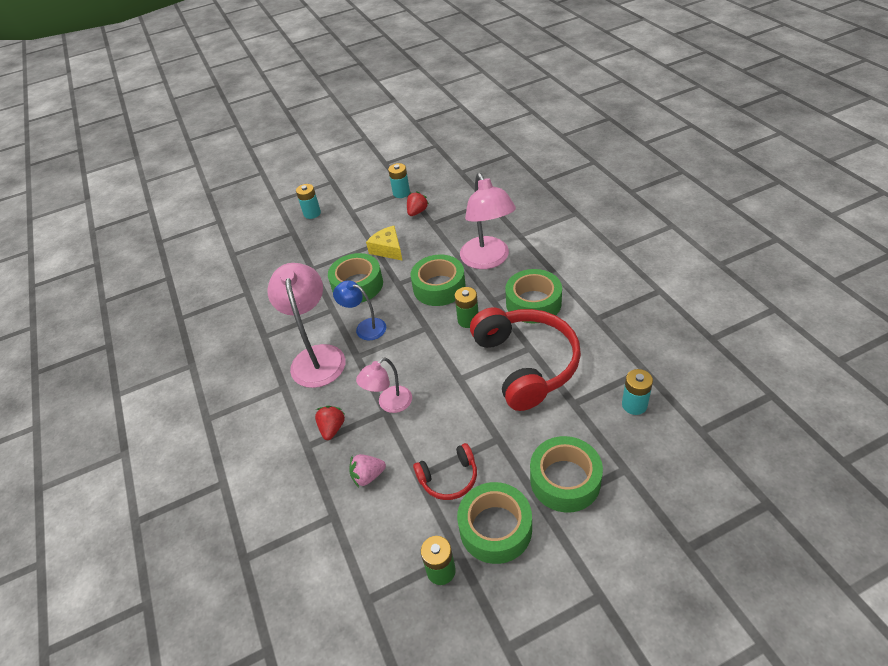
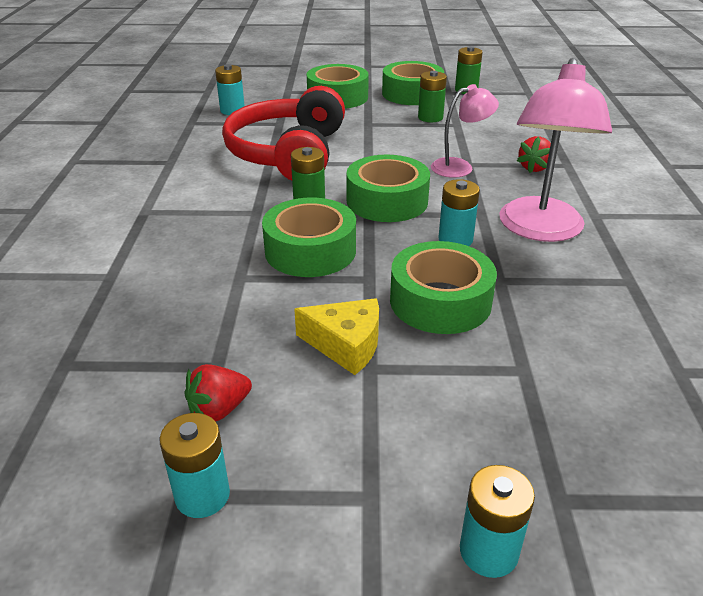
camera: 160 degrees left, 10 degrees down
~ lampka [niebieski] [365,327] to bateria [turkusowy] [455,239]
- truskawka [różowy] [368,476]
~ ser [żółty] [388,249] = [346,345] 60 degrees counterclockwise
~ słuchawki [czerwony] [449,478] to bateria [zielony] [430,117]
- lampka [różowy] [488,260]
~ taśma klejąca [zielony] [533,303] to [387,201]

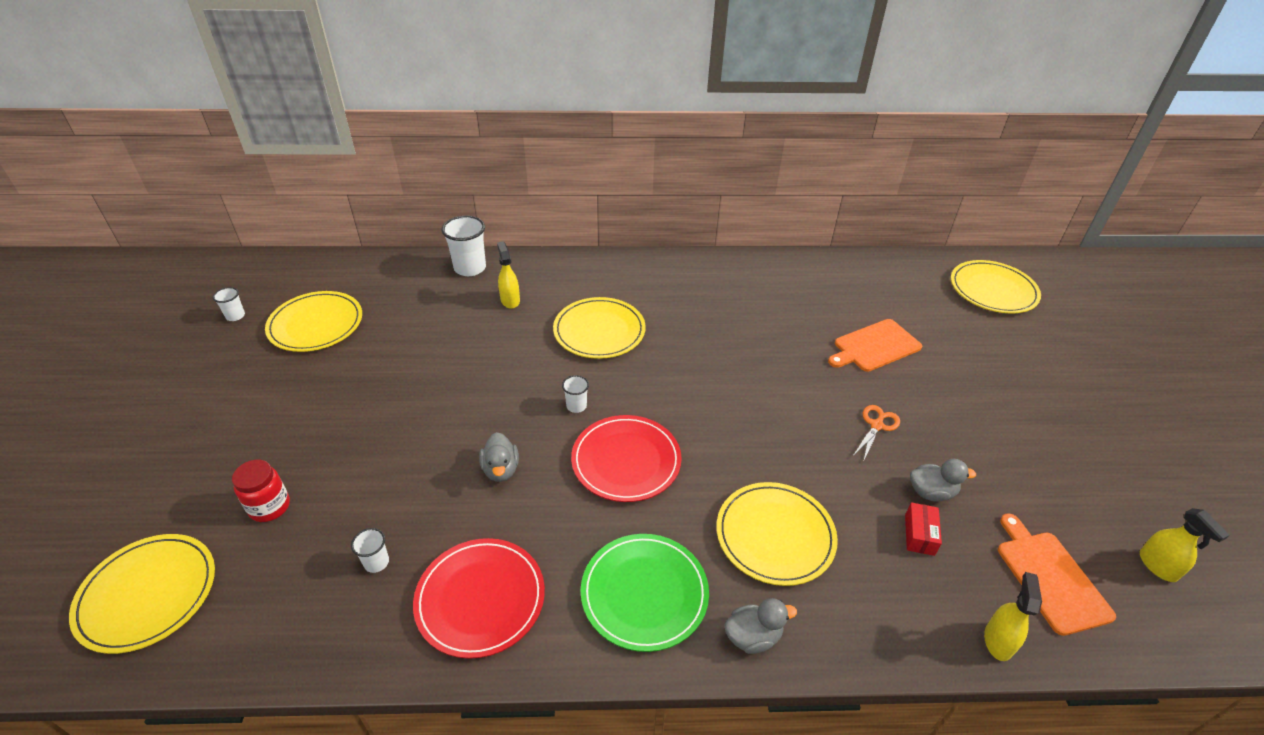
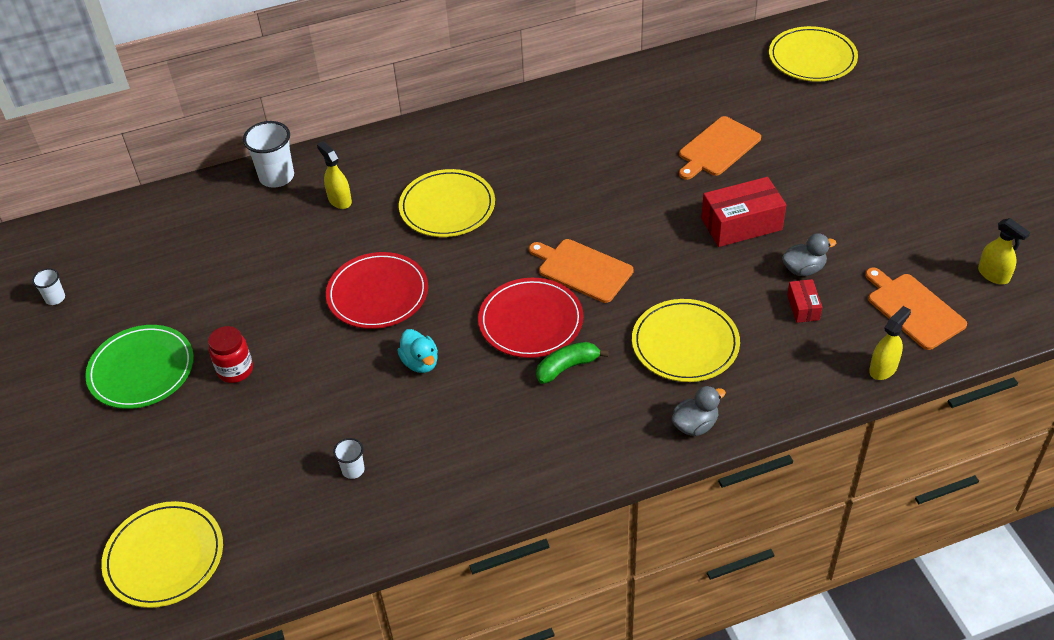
camera: 15 degrees left, 5 degrees up
~ słoik [czerwony] [269,507] to [235,370]
- talerz [żółty] [316,324]
~ talerz [czerwony] [480,599] to [377,294]
~ kaczka [szary] [501,469] to kaczka [turkusowy] [420,363]
- szklanka [biały] [576,406]
~ talerz [zielony] [644,593] to [141,370]
~ nożyczki [pomarańczowy] [876,425] to pudełko [czerwony] [741,224]
~ spryskiwacz [żółty] [998,641] = [883,368] 45 degrees clockwise
+ deska do krojenia [pomarańczowy] [582,269]
+ banan [zielony] [567,367]

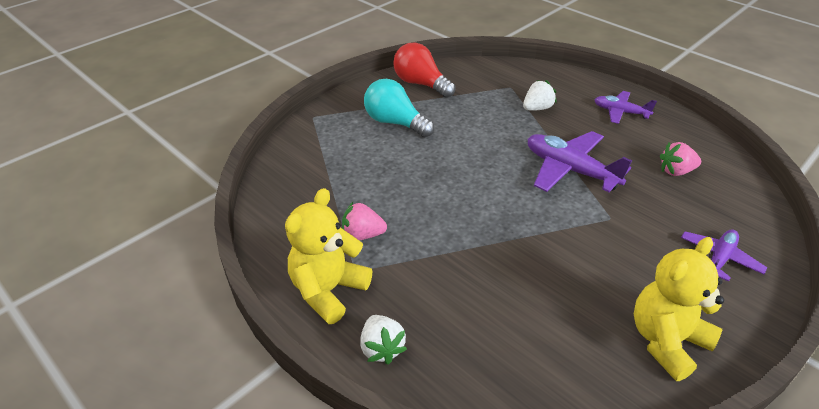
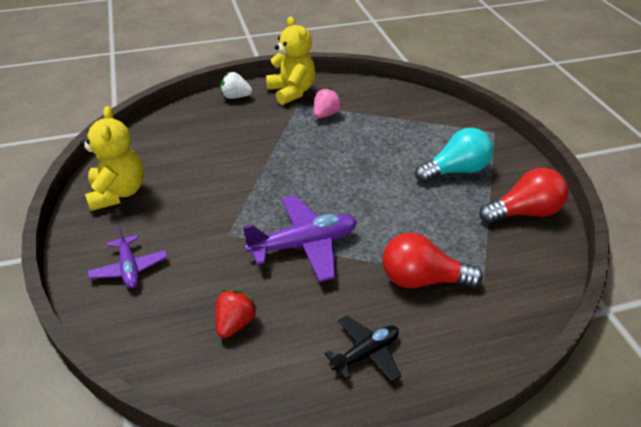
camera: 120 degrees right, 0 degrees up
~ truskawka [biały] [537,108] to żarówka [czerwony] [422,280]
~ samolot [fioletowy] [620,112] to samolot [czarny] [366,353]
~ truskawka [różowy] [676,171] to truskawka [czerwony] [235,323]

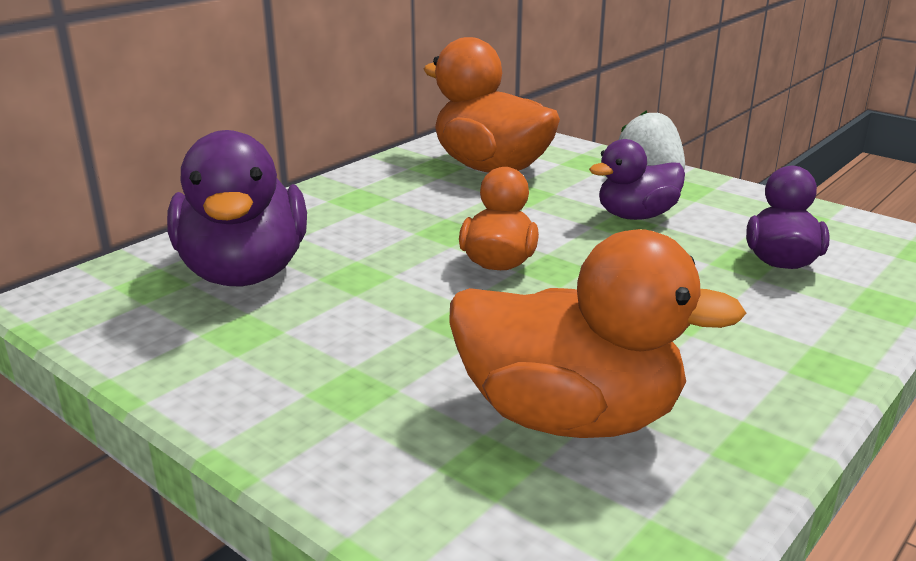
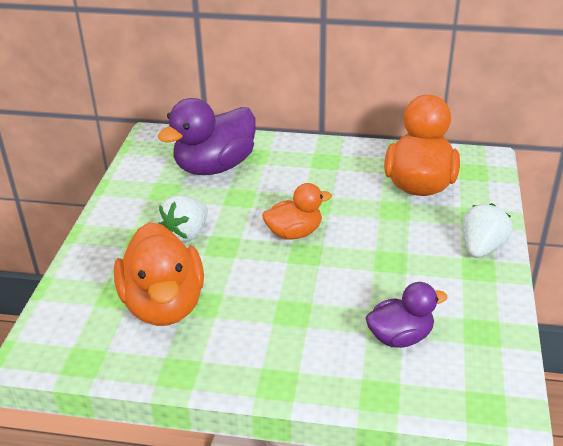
camera: 60 degrees right, 10 degrees up
- kaczka [fioletowy] [636,216]
+ truskawka [biały] [186,233]

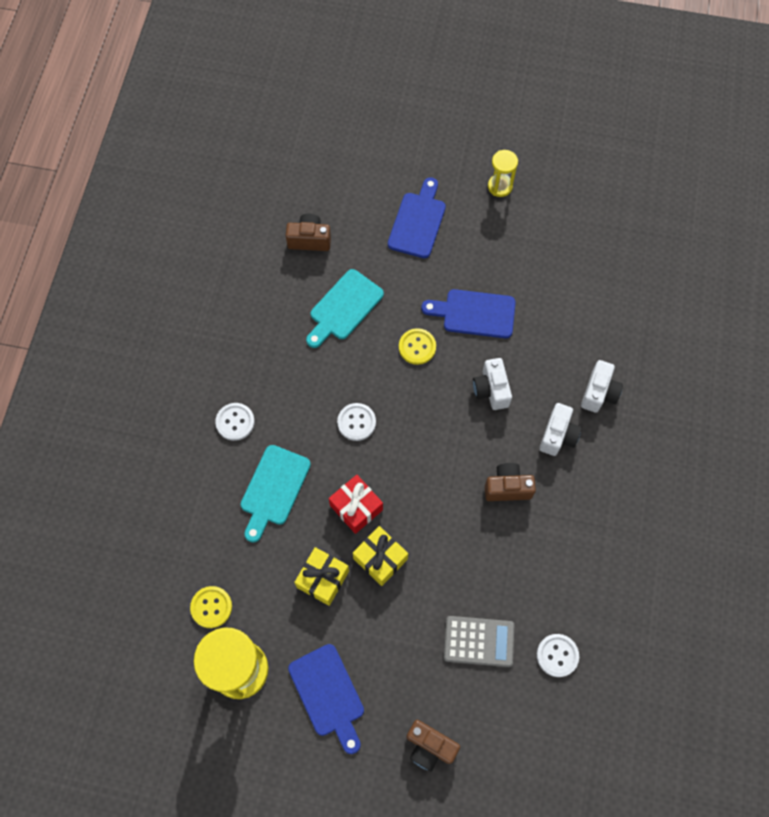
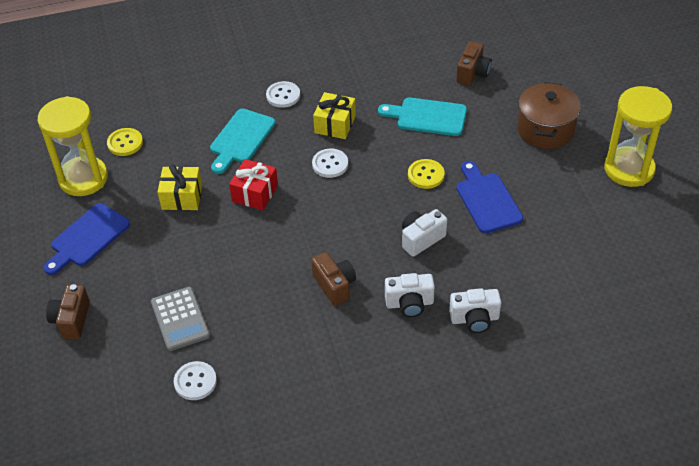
camera: 65 degrees right, 20 degrees down
~ deska do krojenia [turkusowy] [274,489] = [241,139] 60 degrees counterclockwise
~ aparat fotograficzny [brązowy] [309,240] = [472,73] 45 degrees clockwise
~ prezent [żółty] [380,559] to [335,124]
~ deska do krojenia [niebieski] [417,222] to garnek [brązowy] [545,130]
~ klepsydra [żółty] [500,186] = [629,169] x1.90

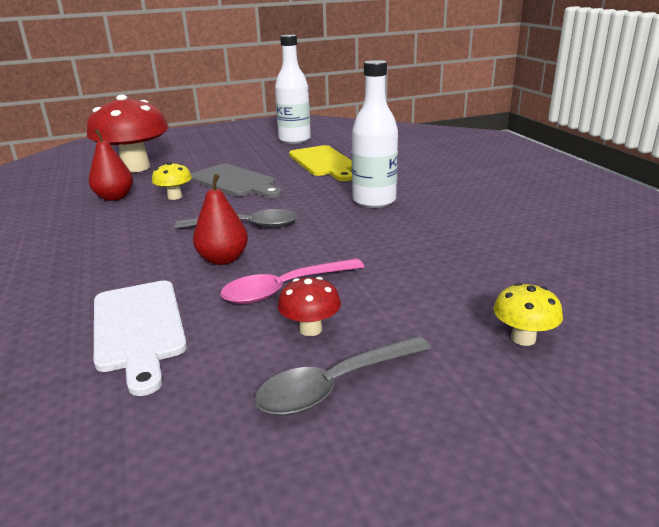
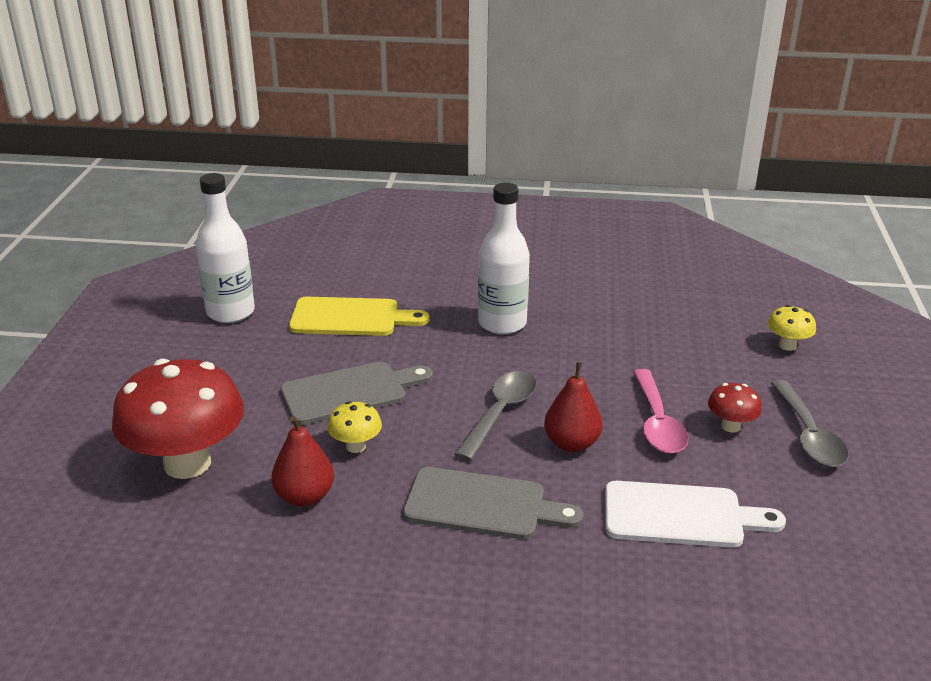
camera: 65 degrees left, 5 degrees up
+ deska do krojenia [szary] [482,505]

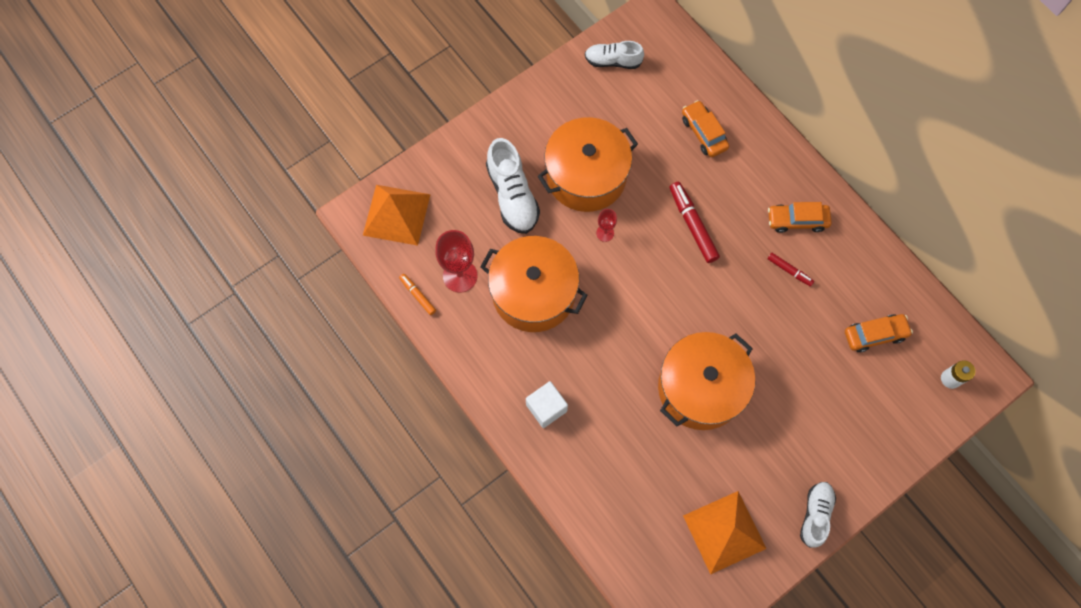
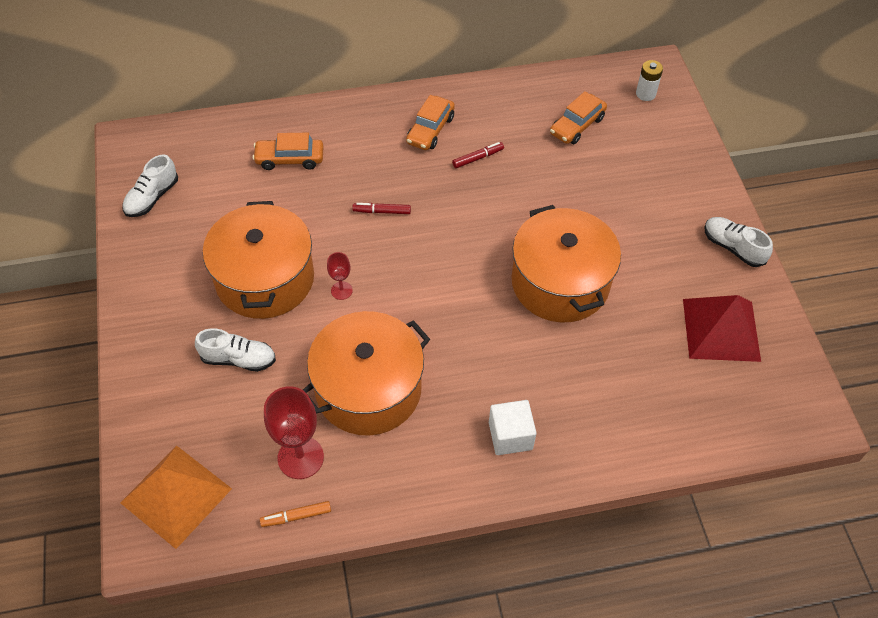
camera: 65 degrees left, 15 degrees down
~ but [biały] [512,196] = [238,359] x0.65
~ flamaster [czerwony] [692,225] = [382,211] x0.56
~ piramida [pomarańczowy] [724,531] to piramida [czerwony] [721,329]
~ samochód [pomarańczowy] [874,335] = [577,125] 150 degrees counterclockwise

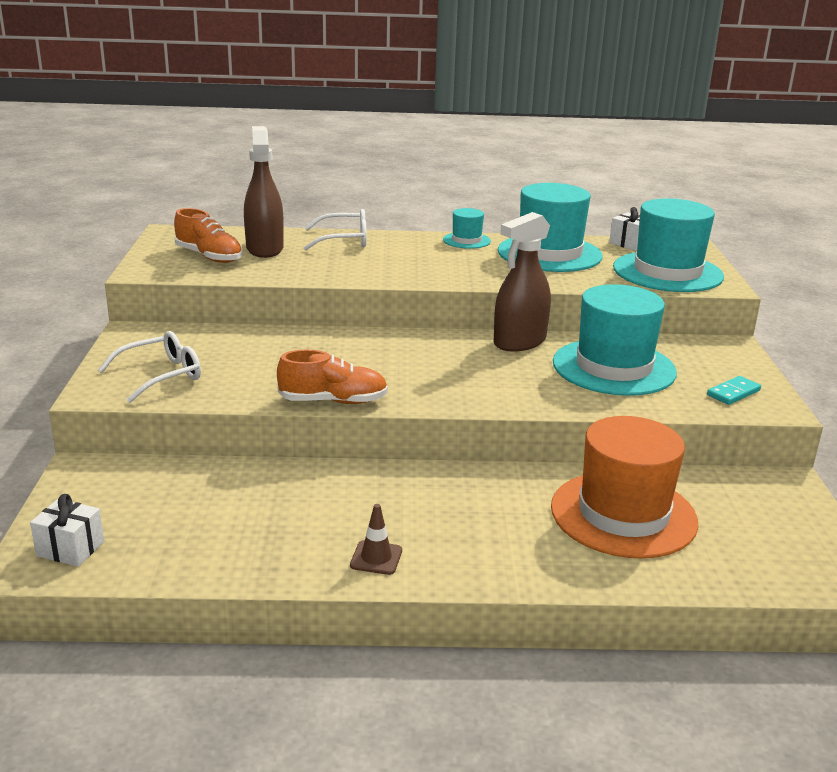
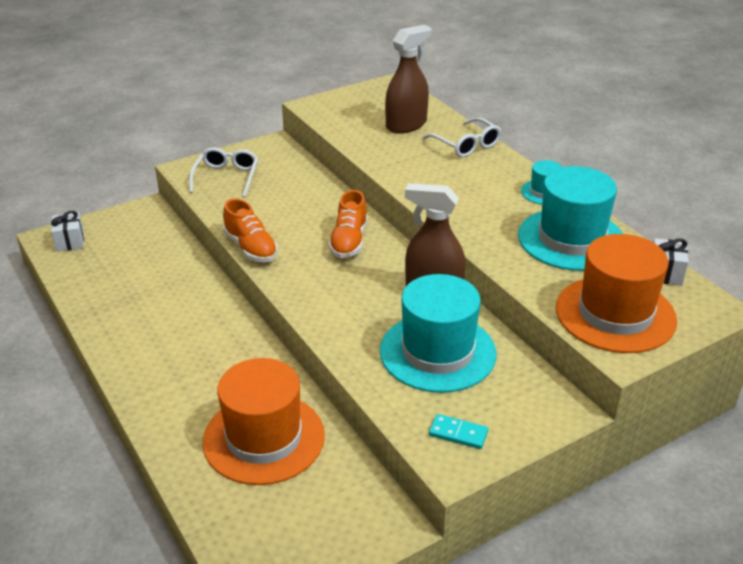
camera: 60 degrees right, 10 degrees up
~ okulary [biały] [161,375] = [226,177] 105 degrees counterclockwise
~ but [pomarańczowy] [209,257] to [349,241]
- pachołek [brązowy] [376,558]
~ kapelusz [turkusowy] [667,272] to kapelusz [pomarańczowy] [615,314]

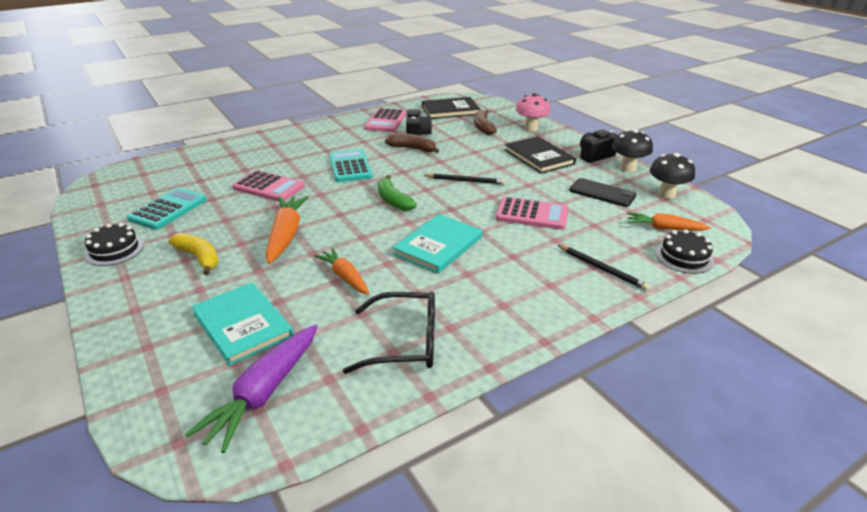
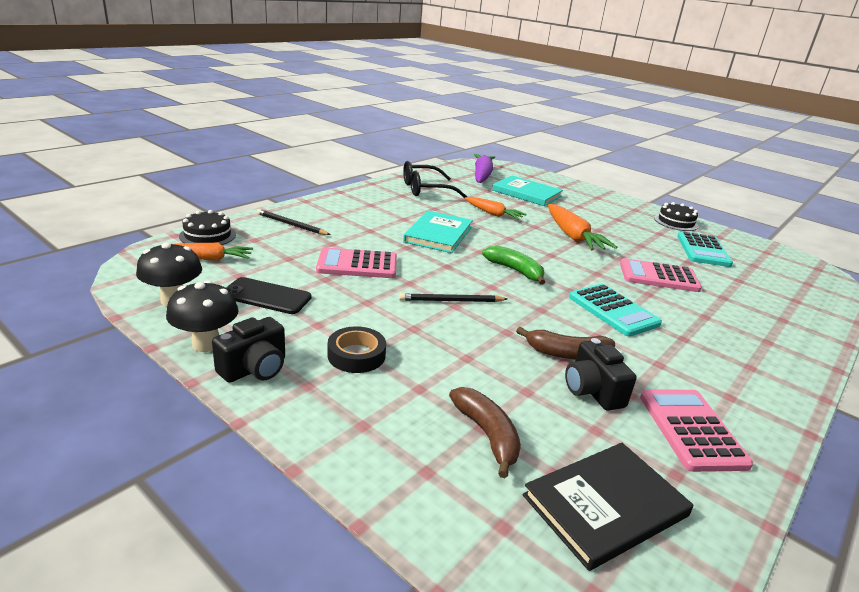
camera: 160 degrees right, 5 degrees down
- banan [żółty] [199,258]
~ książka [czarny] [539,157] to taśma klejąca [czarny] [356,355]
- grzyb [różowy] [531,128]

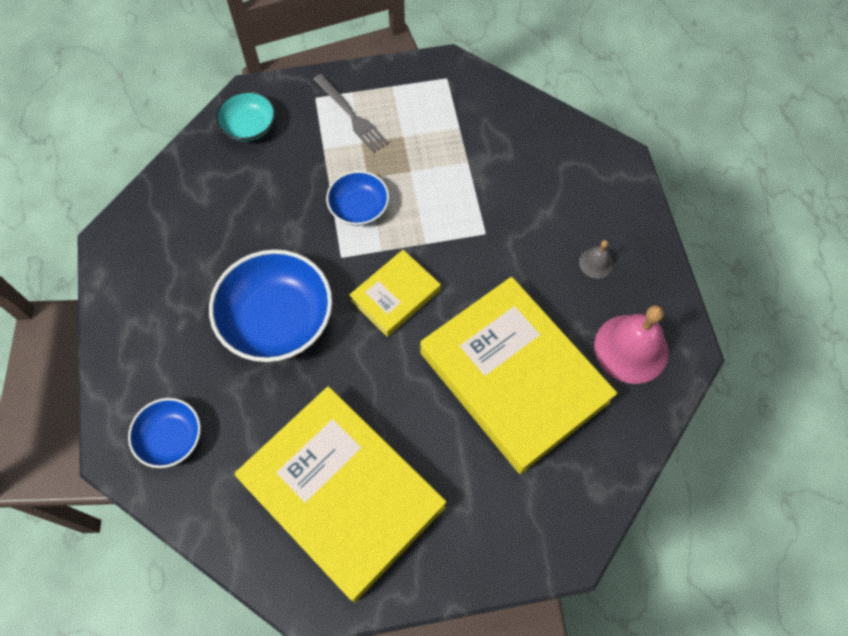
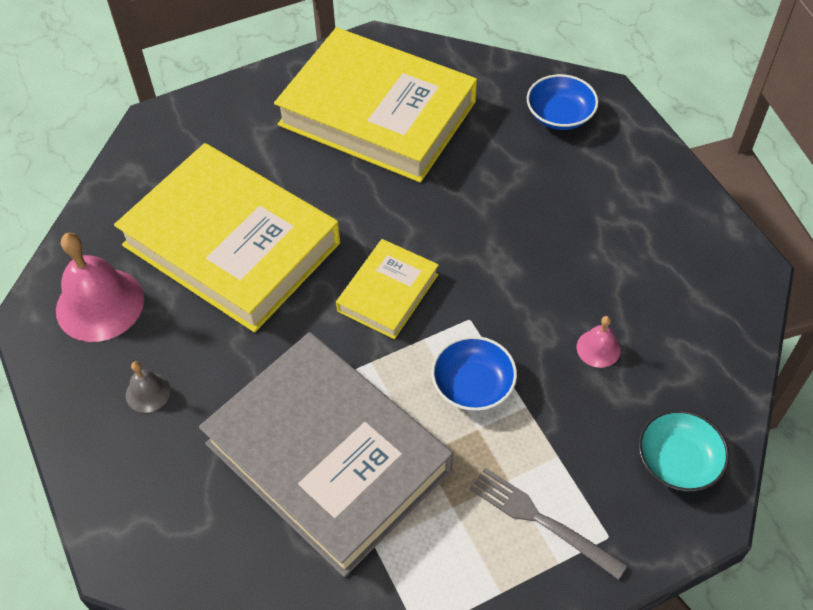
camera: 165 degrees right, 10 degrees down
- miska [niebieski] [277,319]
+ książka [szary] [328,456]
+ dzwonek [różowy] [598,348]

